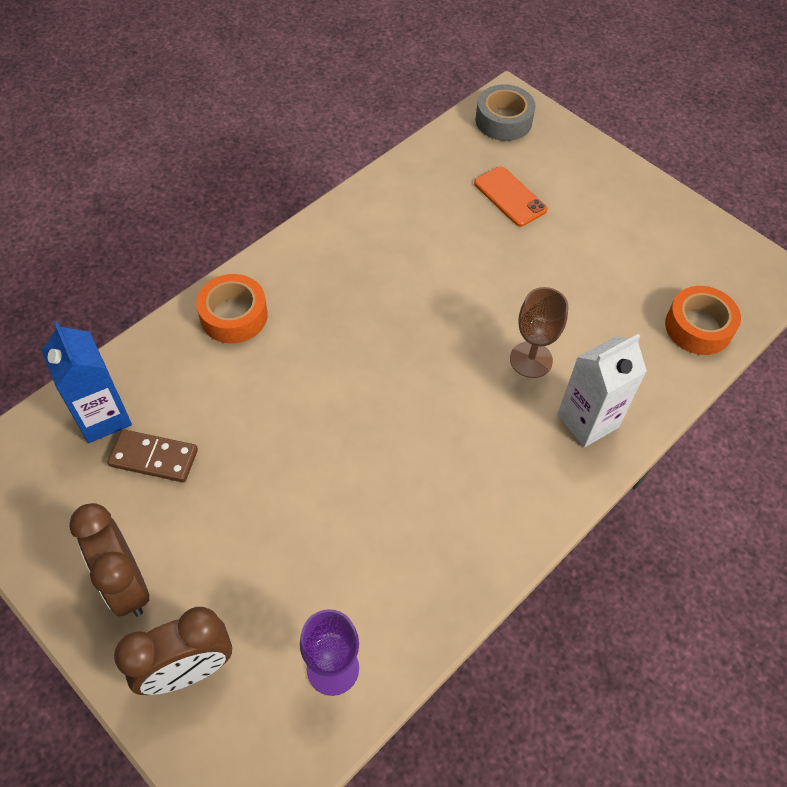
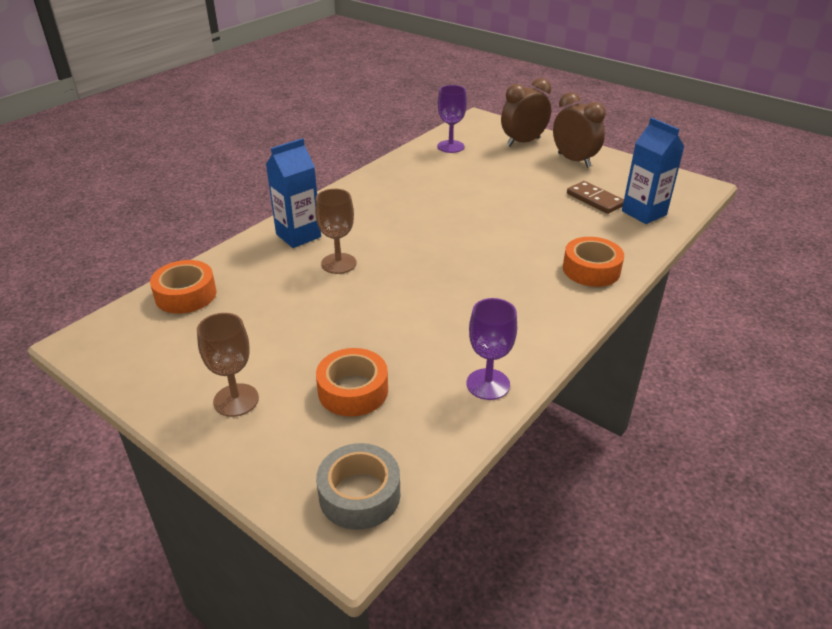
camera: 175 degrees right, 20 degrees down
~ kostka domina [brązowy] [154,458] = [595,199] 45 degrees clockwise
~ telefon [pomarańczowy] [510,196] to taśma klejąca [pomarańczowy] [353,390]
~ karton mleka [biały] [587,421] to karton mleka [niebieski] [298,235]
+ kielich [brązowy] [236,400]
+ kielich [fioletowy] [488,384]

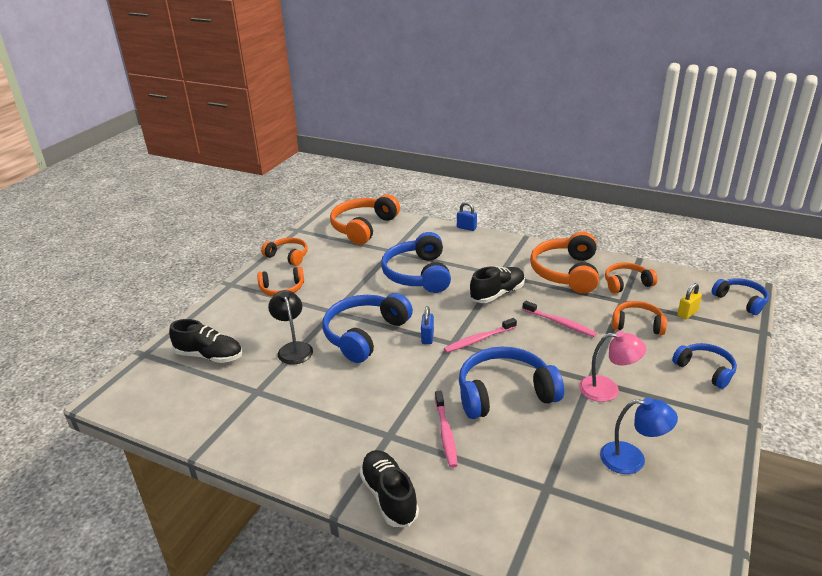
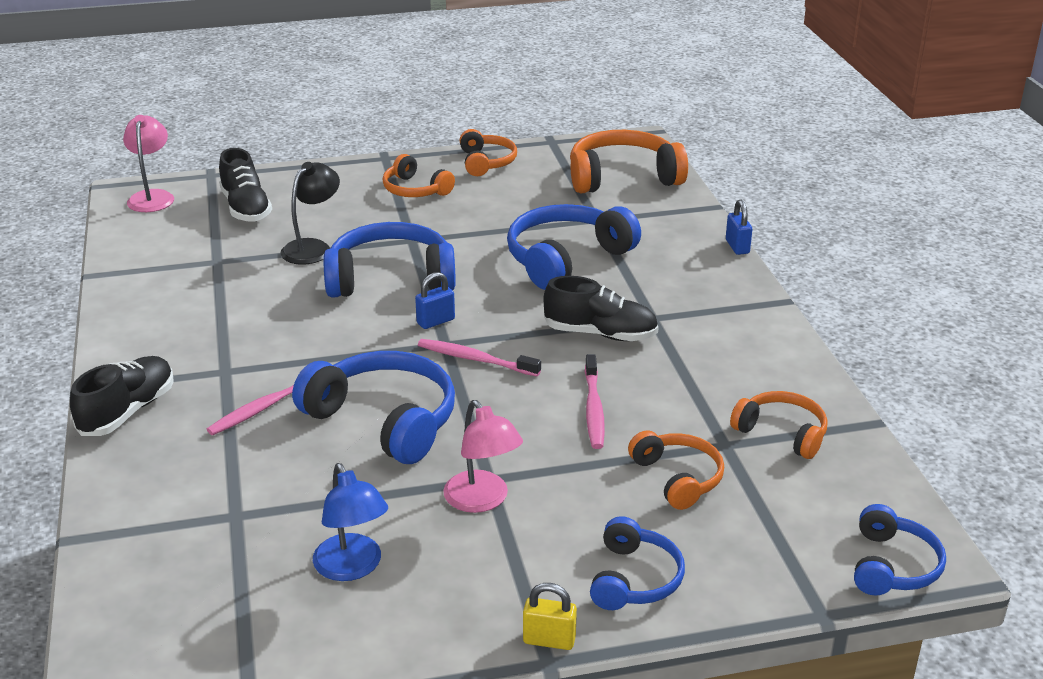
camera: 50 degrees right, 0 degrees up
- słuchawki [pomarańczowy] [566,272]
~ kłódka [żółty] [687,313] to [549,640]
+ lampka [różowy] [152,197]

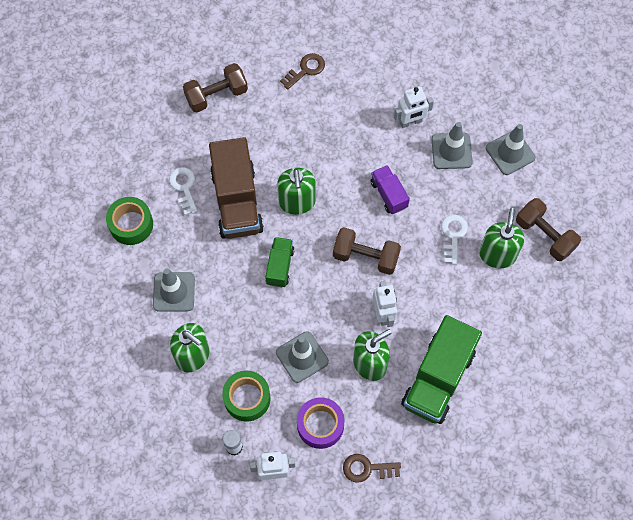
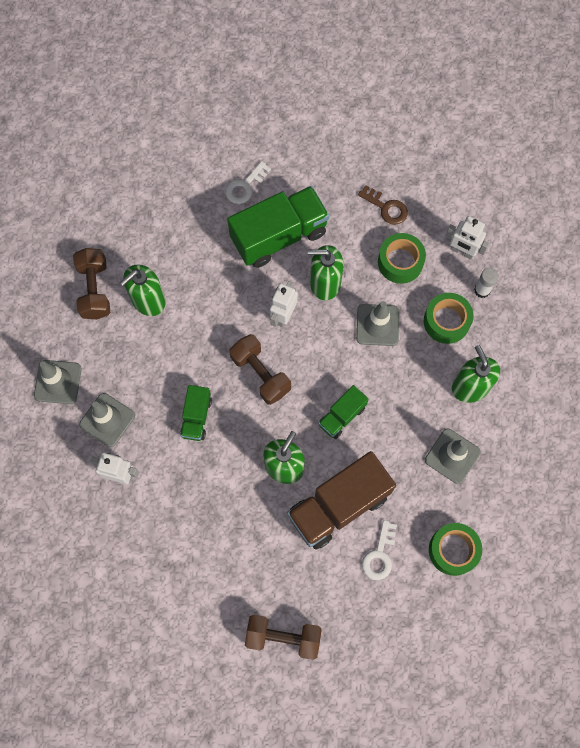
camera: 145 degrees left, 5 degrees up
~ ciężarówka [brązowy] [237,201] = [338,506] 150 degrees counterclockwise
- klucz [brązowy] [306,70]
~ taśma klejąca [fioletowy] [320,425] to taśma klejąca [zielony] [400,262]
~ ciężarówka [fioletowy] [388,194] to ciężarówka [zielony] [196,417]
~ klucz [biały] [453,235] to [245,186]

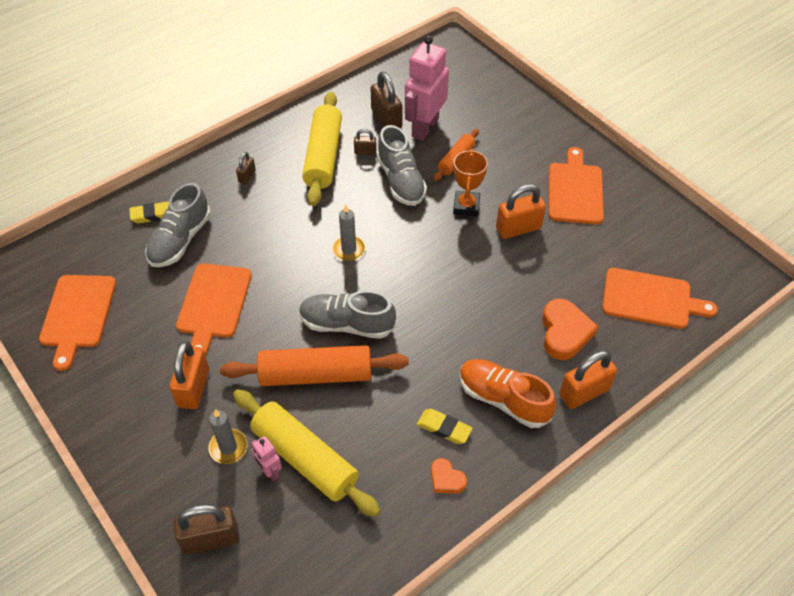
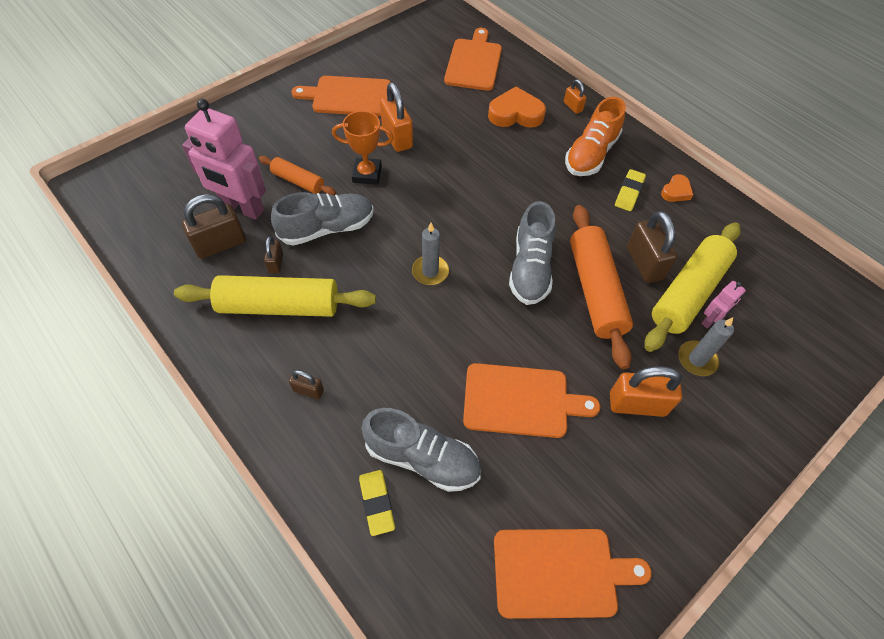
camera: 95 degrees left, 5 degrees up
~ kłódka [brązowy] [211,539] to [644,263]
~ kłódka [pomarańczowy] [584,392] = [572,107] x0.53

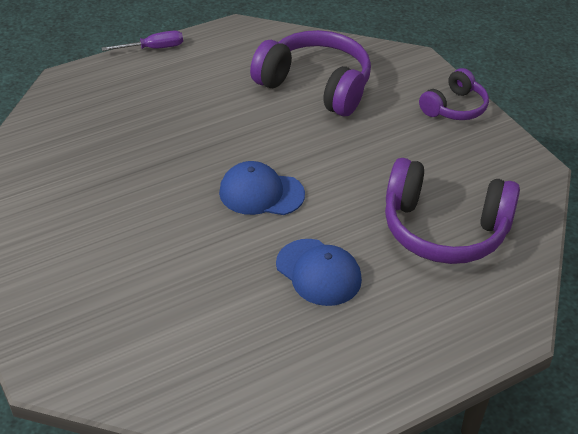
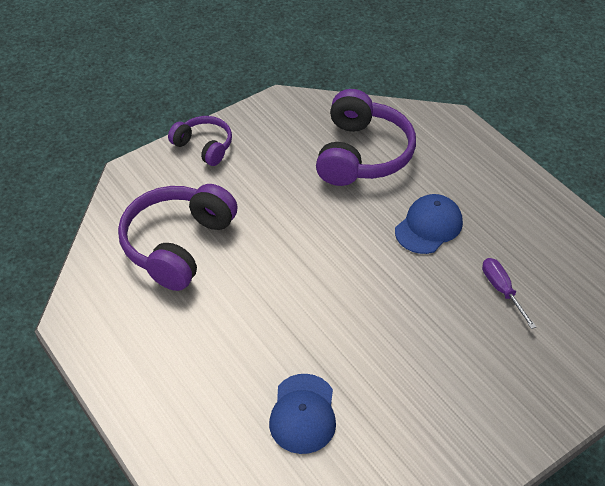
camera: 95 degrees left, 5 degrees up
~ śrubokręt [fioletowy] [153,48] to [502,290]
~ czapka [niebieski] [261,193] to [303,414]

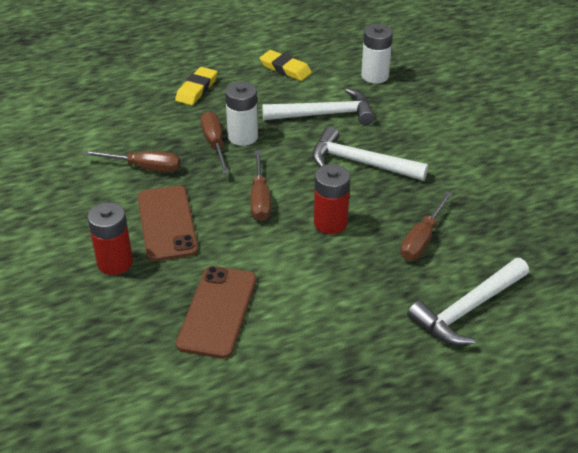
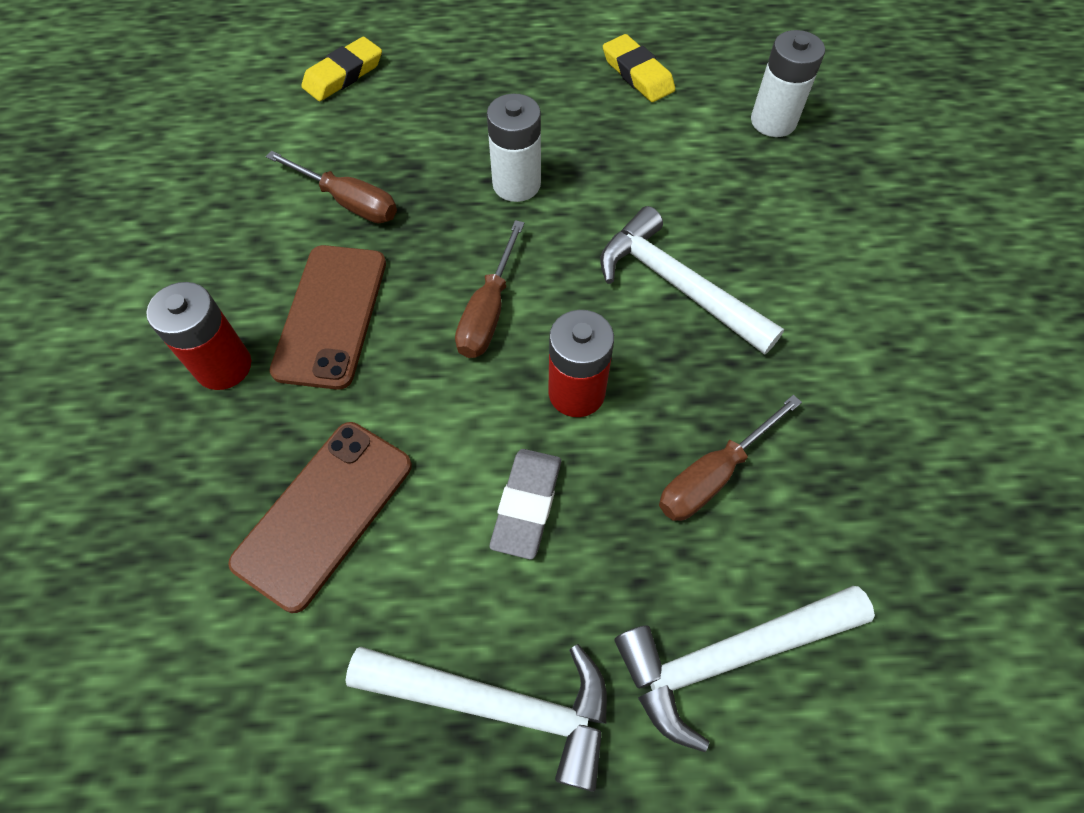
camera: 20 degrees right, 20 degrees up
~ gumka do mazania [żółty] [197,89] to [343,75]
- śrubokręt [brązowy] [214,144]
~ młotek [biały] [324,114] to [497,703]
+ gumka do mazania [szary] [526,505]

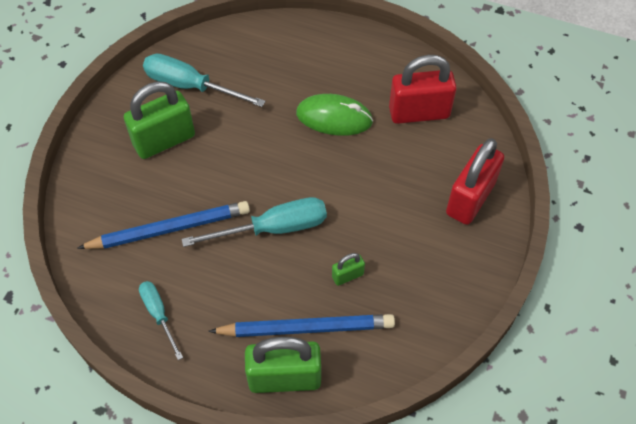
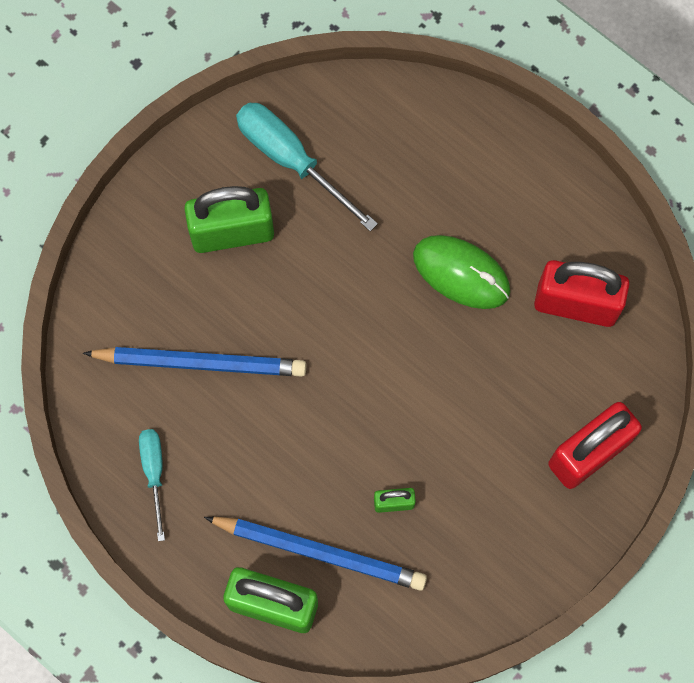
camera: 20 degrees right, 15 degrees up
- śrubokręt [turkusowy] [273,228]

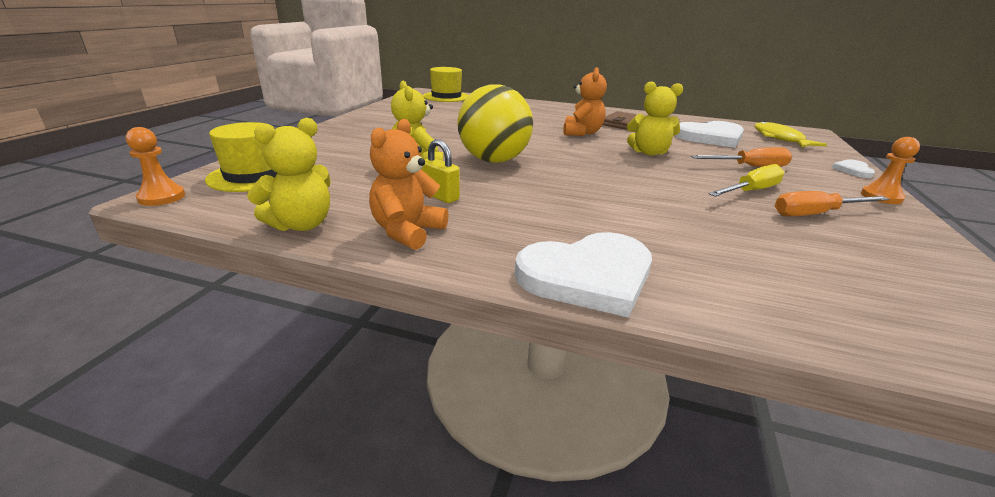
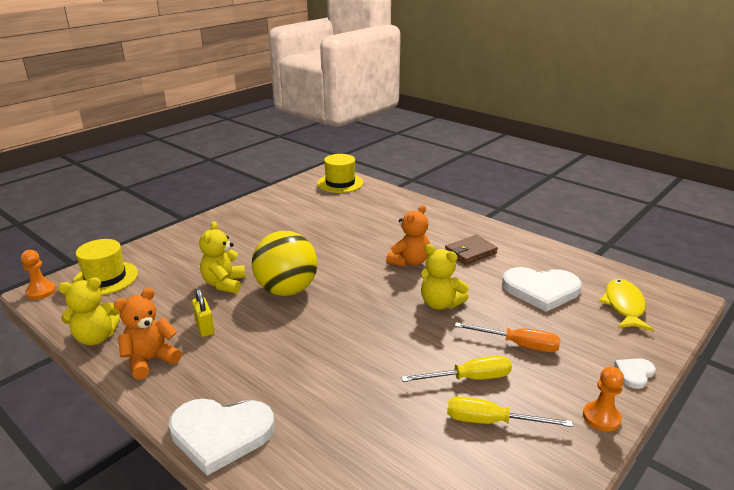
camera: 25 degrees right, 0 degrees up
~ śrubokręt [pomarańczowy] [815,214] to śrubokręt [żółty] [491,421]

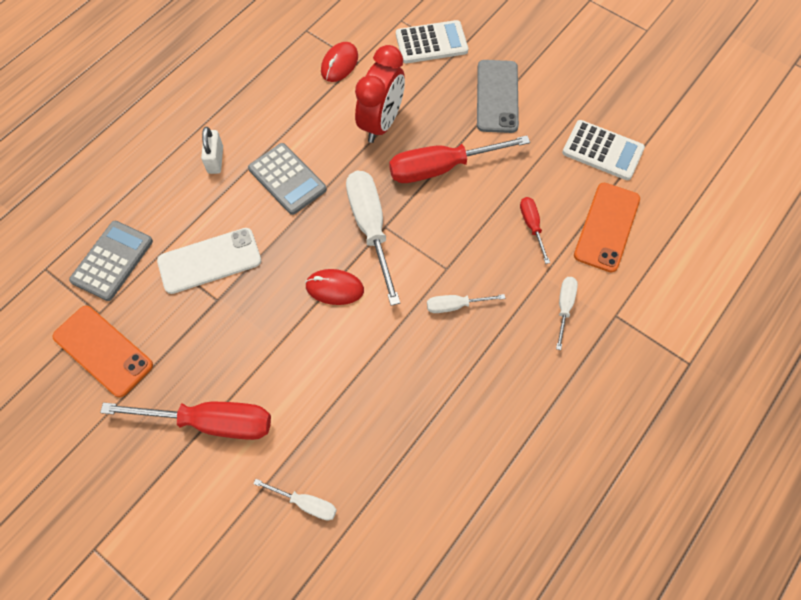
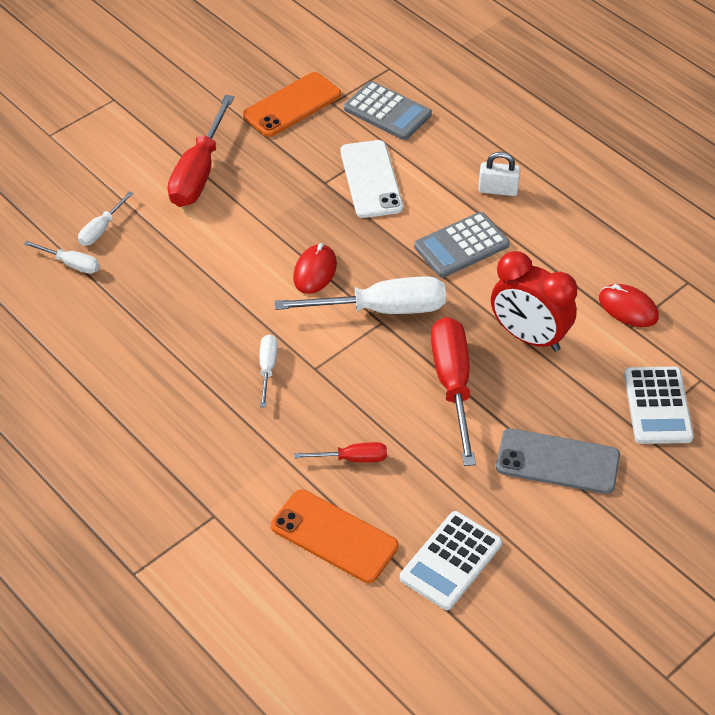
camera: 100 degrees right, 15 degrees down
~ śrubokręt [biały] [564,307] to [71,264]

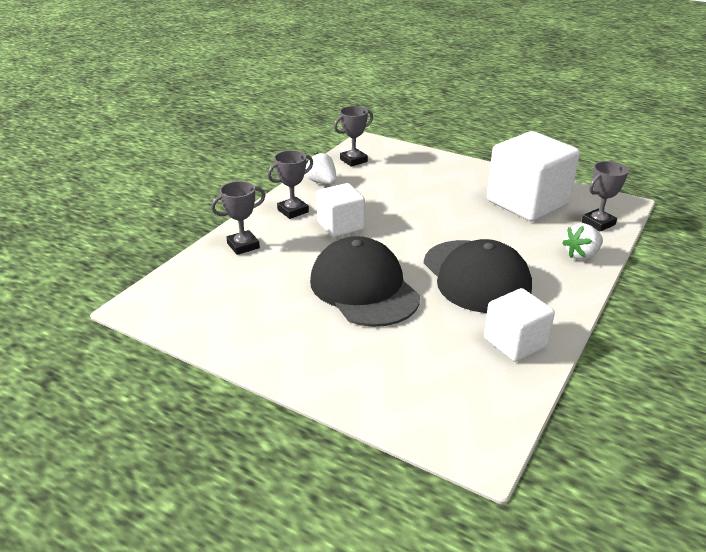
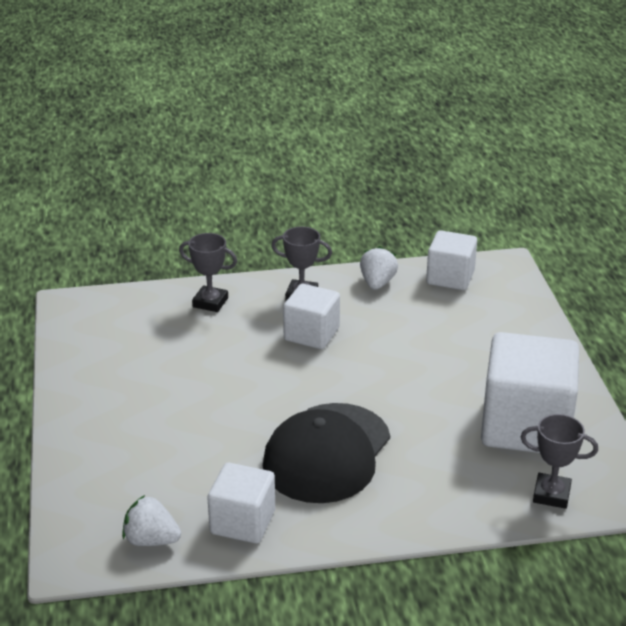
camera: 50 degrees right, 0 degrees up
- czapka [czarny] [364,288]
~ puchar [szary] [353,160] to sześcian [biały] [450,277]
~ truskawka [biały] [581,255] to [151,540]

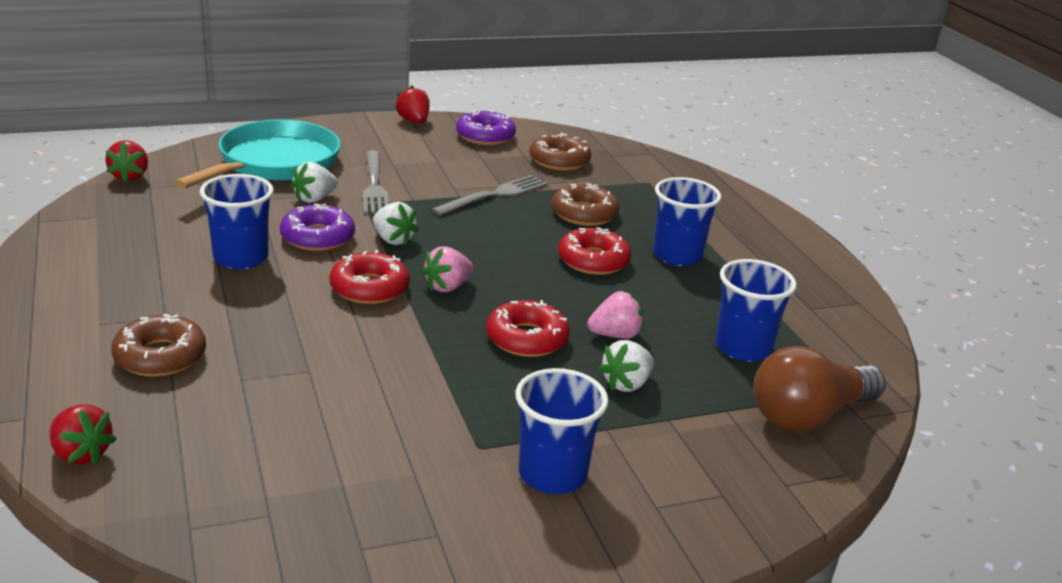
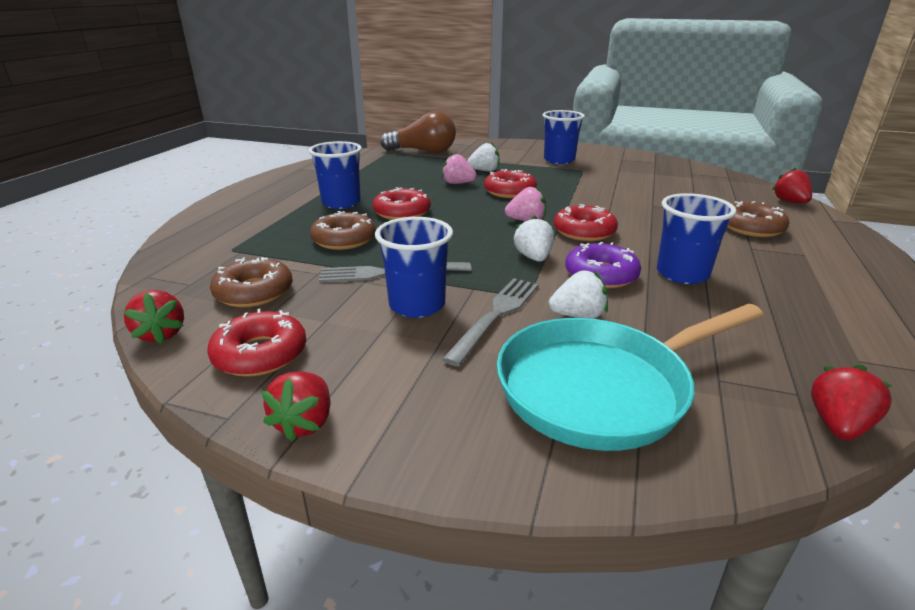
camera: 140 degrees left, 0 degrees up
~ donut [fioletowy] [485,136] to donut [czerwony] [260,354]
~ szklanka [niebieski] [743,348] to [417,305]
+ truskawka [czerwony] [161,334]

